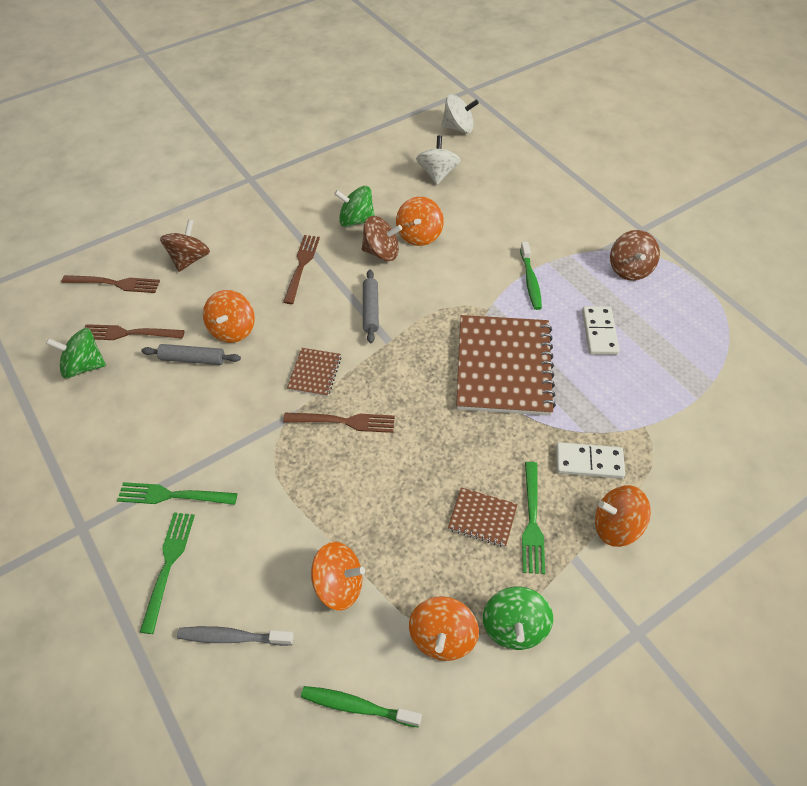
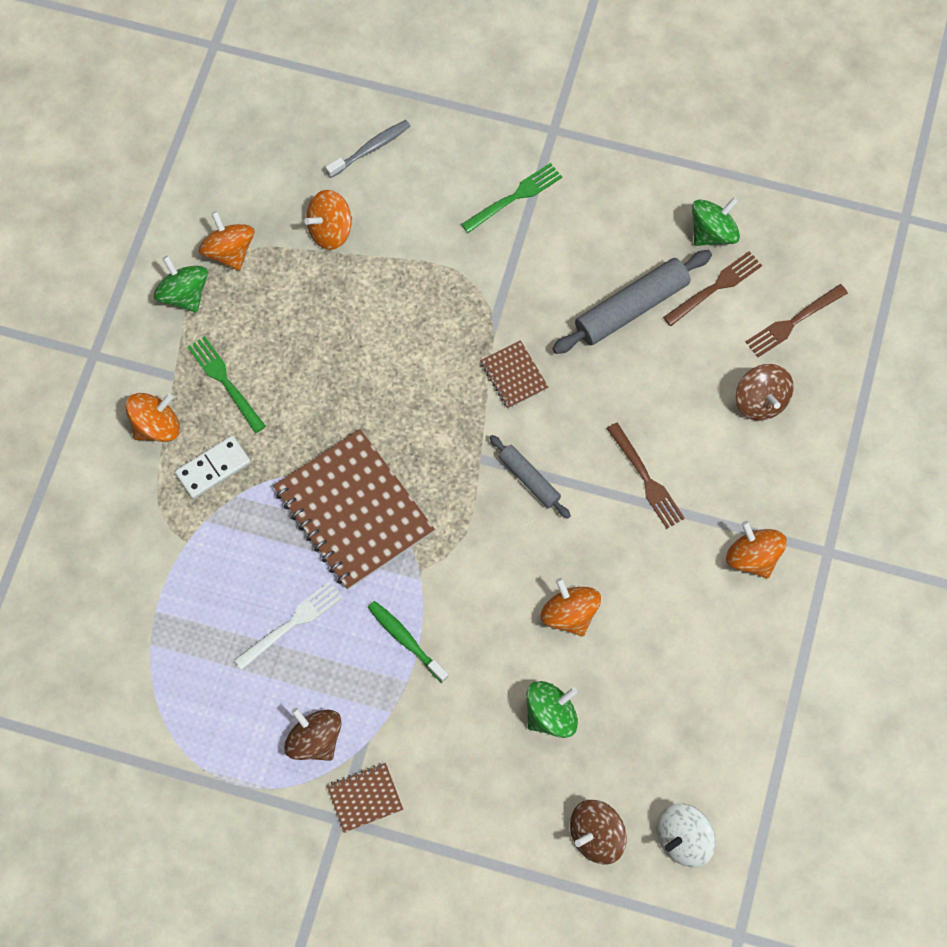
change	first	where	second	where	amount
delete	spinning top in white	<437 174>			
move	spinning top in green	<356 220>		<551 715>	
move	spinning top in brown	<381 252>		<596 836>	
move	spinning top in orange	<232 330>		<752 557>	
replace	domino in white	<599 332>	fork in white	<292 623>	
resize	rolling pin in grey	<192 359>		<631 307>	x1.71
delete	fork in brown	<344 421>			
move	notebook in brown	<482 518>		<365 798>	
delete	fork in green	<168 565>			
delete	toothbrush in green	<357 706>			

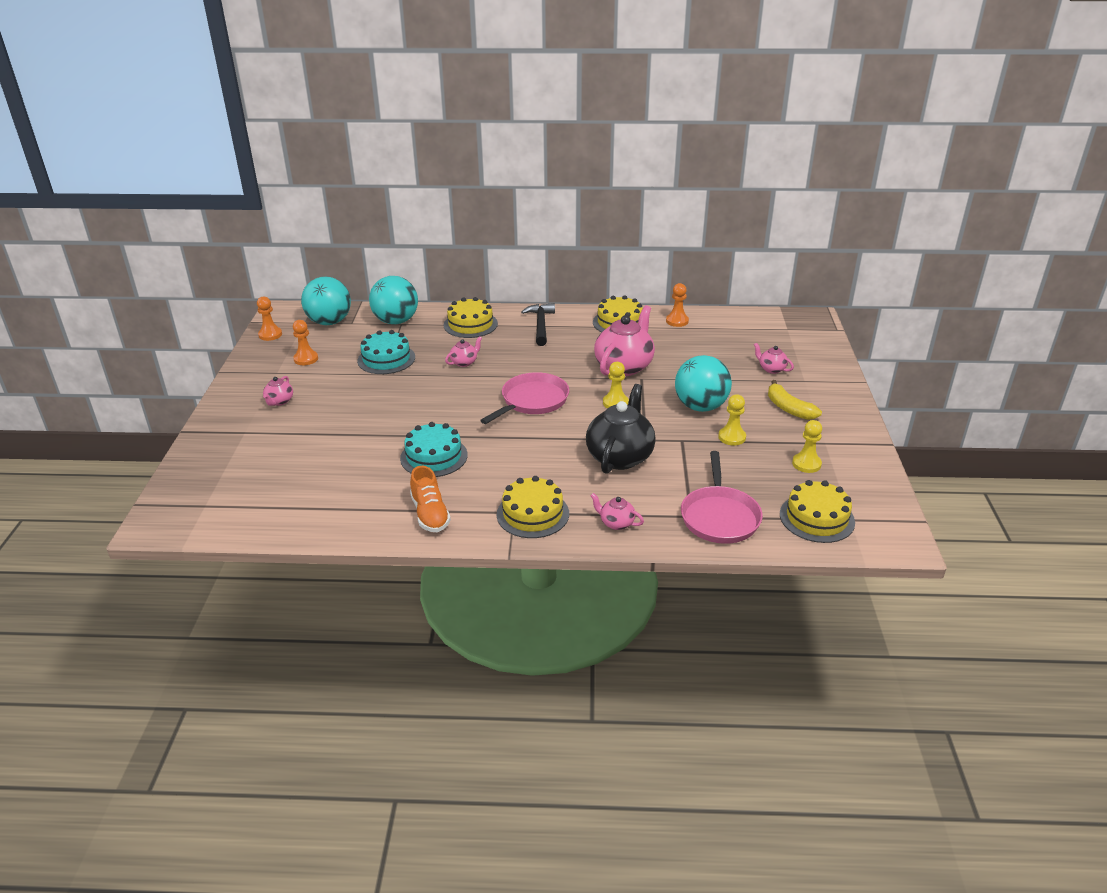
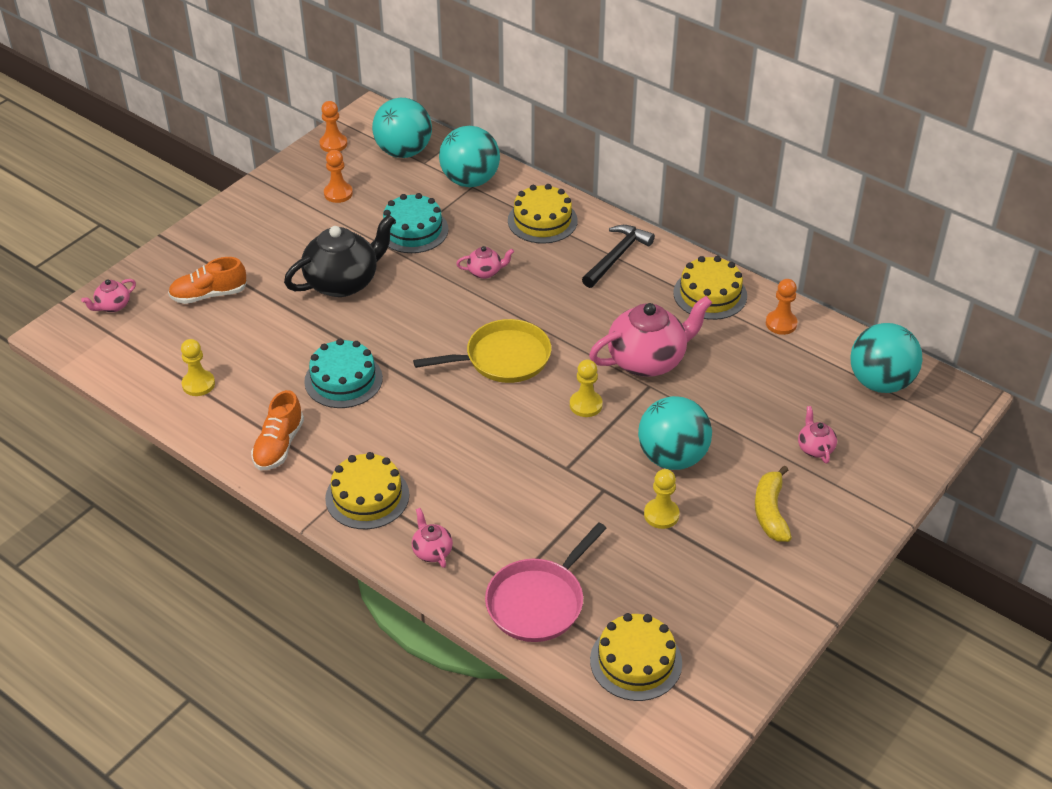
change	first	where	second	where	amount
recolor	pan in pink	<532 401>	pan in yellow	<503 358>	
move	teapot in pink	<279 401>		<113 306>	
move	teapot in black	<620 457>		<343 282>	
move	pawn in yellow	<806 464>		<198 384>	
insert			shoe in orange	<209 295>	
insert			ball in turquoise	<880 382>	

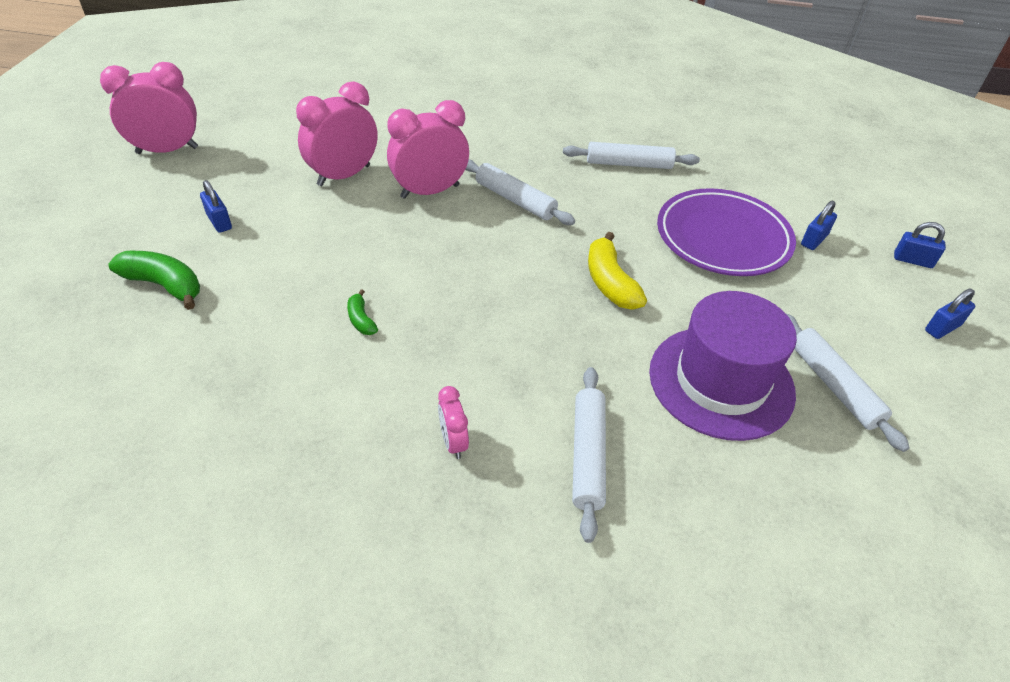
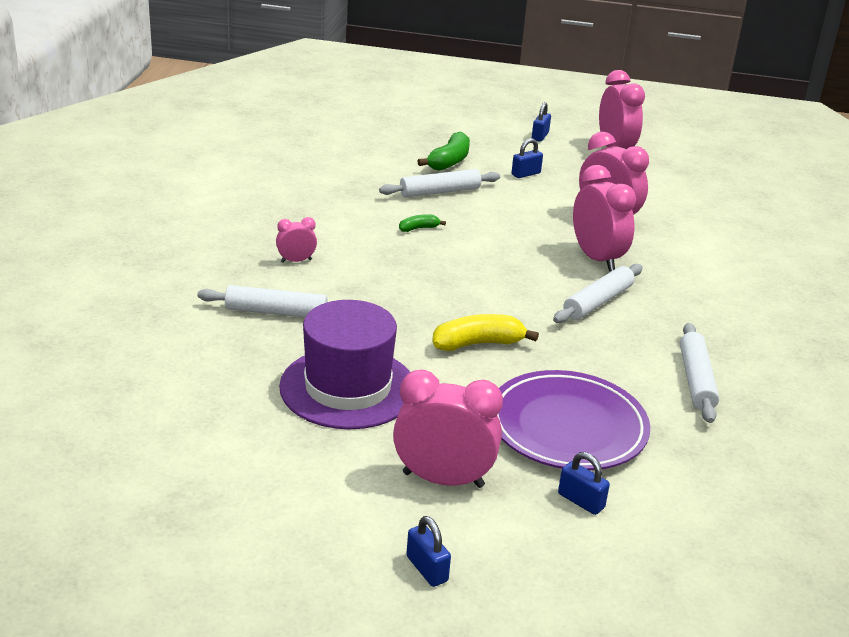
change	first	where	second	where	amount
move	padlock in blue	<912 260>		<540 136>	
move	rolling pin in white	<834 385>		<440 192>	
insert			clock in pink	<443 479>	

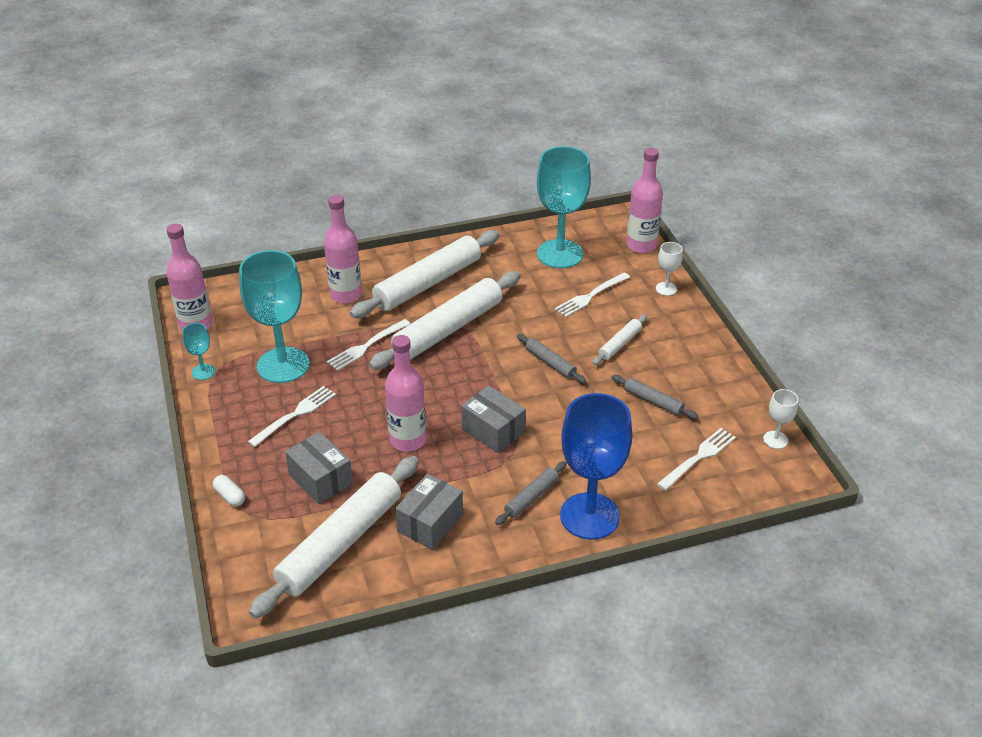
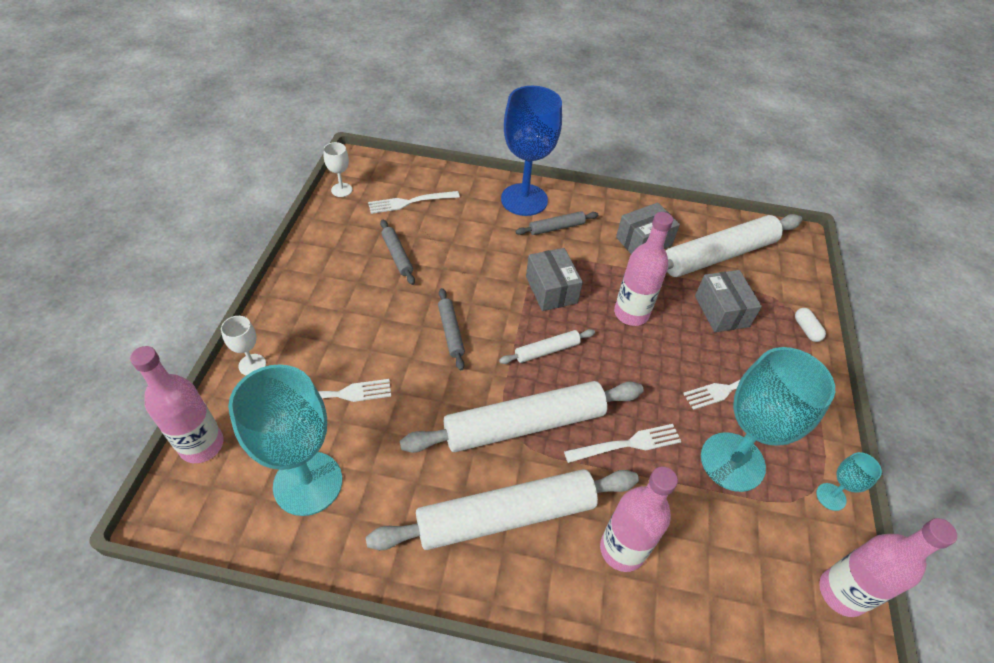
change	first	where	second	where	amount
move	rolling pin in white	<619 344>		<547 350>	

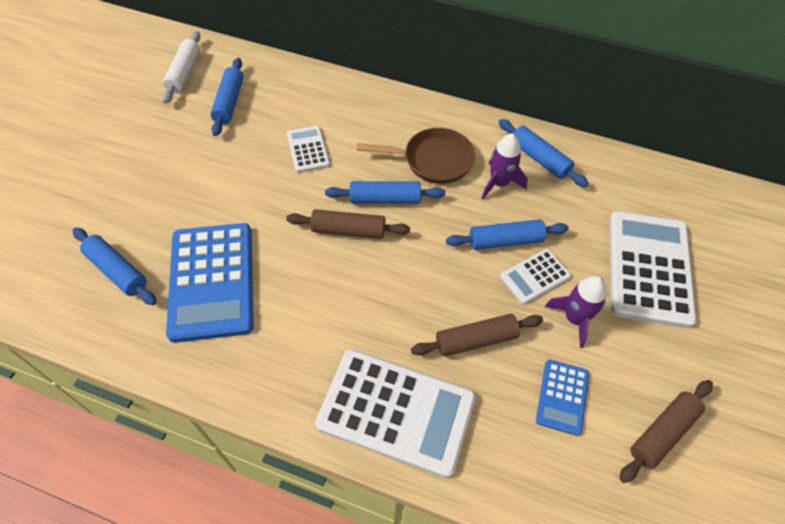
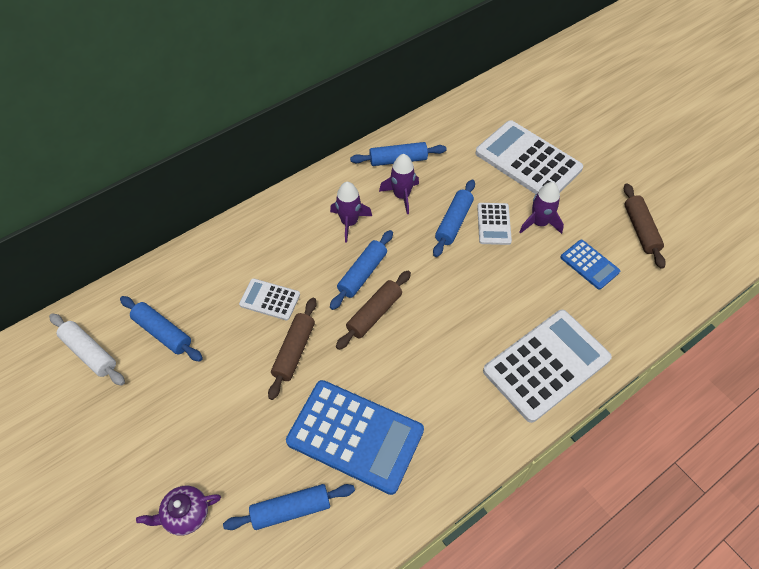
change	first	where	second	where	amount
replace	pan in brown	<433 160>	rocket in purple	<349 222>	
move	rolling pin in brown	<476 340>		<294 351>	
insert			teapot in purple	<185 514>	

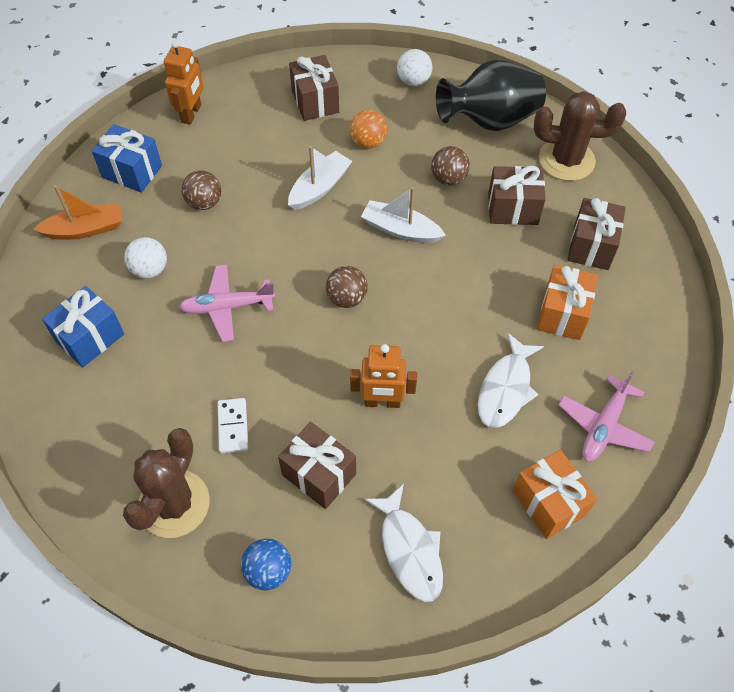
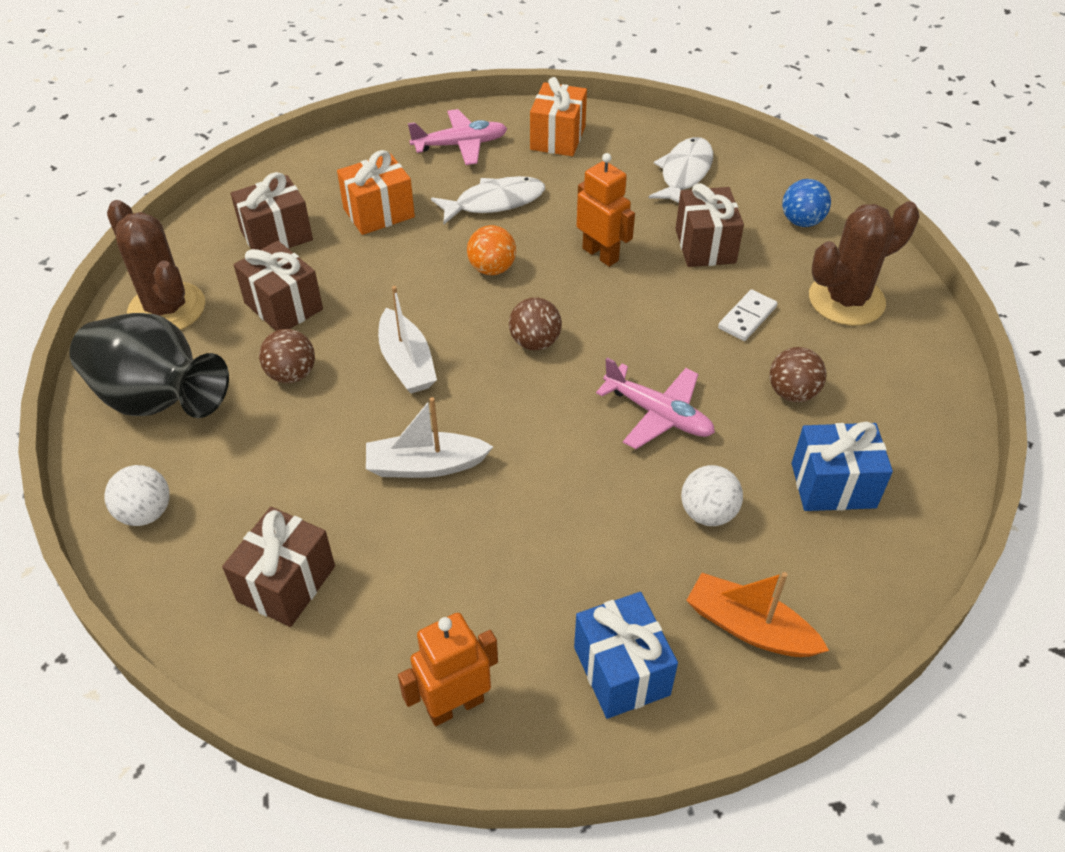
change	first	where	second	where	amount
move	ball in orange	<368 142>		<492 269>	
move	ball in brown	<204 203>		<792 393>	

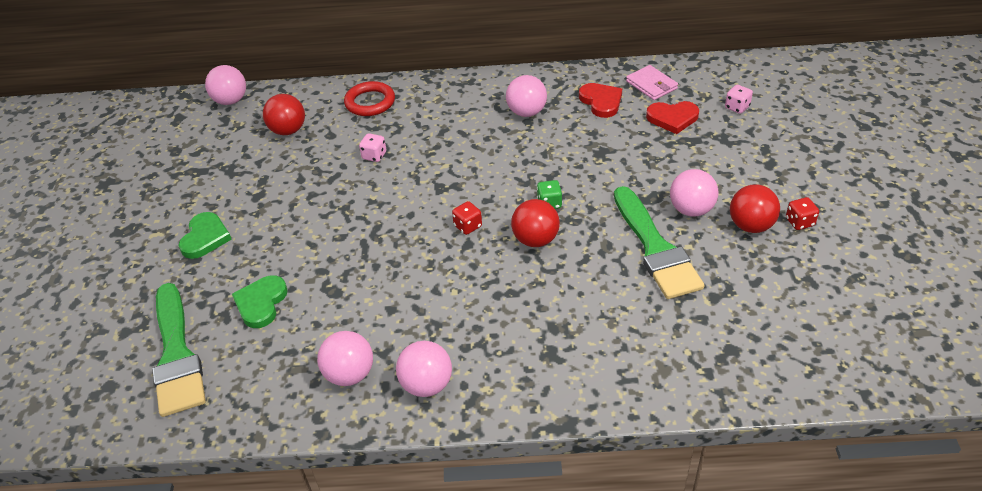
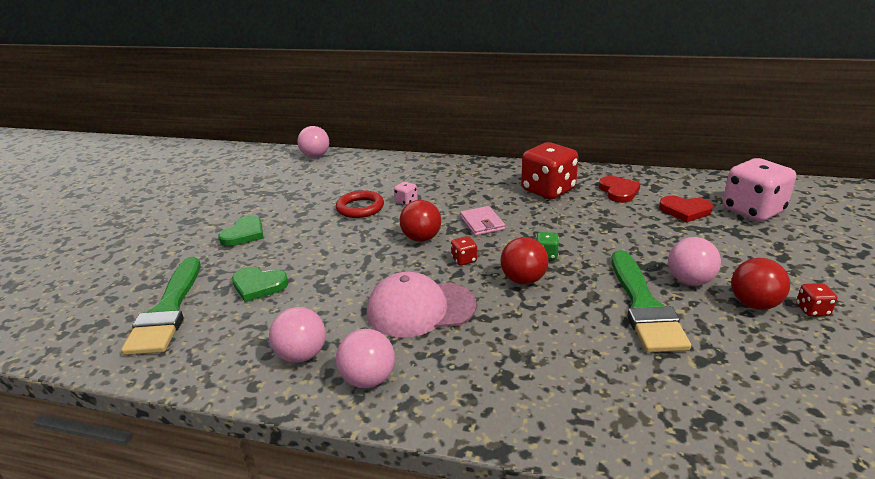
change	first	where	second	where	amount
move	wallet in pink	<651 85>		<482 223>	
replace	ball in pink	<526 112>	dice in red	<548 190>	
move	ring in red	<370 102>		<360 208>	
resize	dice in pink	<737 107>		<752 211>	x2.39
move	ball in red	<288 130>		<421 238>	
rotate	heart in green	<261 303>		<258 286>	105 degrees counterclockwise
insert			cap in pink	<420 309>	

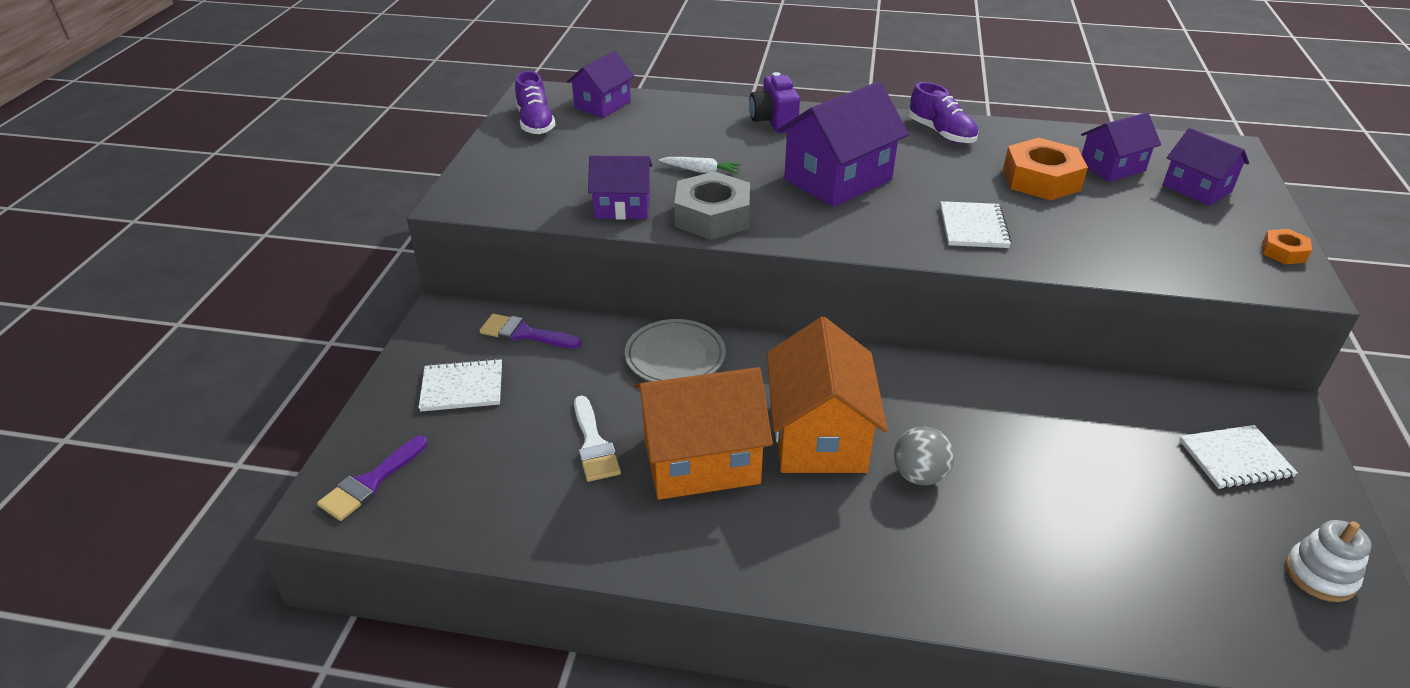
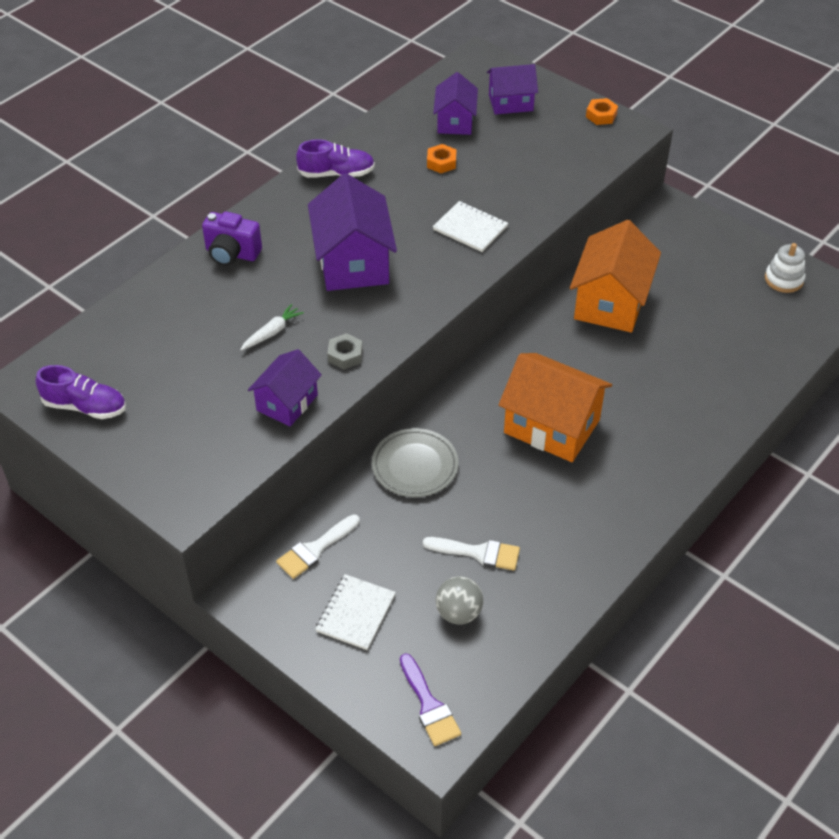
change	first	where	second	where	amount
delete	house in purple	<602 105>			
resize	nut in orange	<1041 179>		<441 162>	x0.51
resize	nut in grey	<712 216>		<345 355>	x0.51
recolor	brush in purple	<524 333>	brush in white	<315 549>	
move	house in orange	<701 460>		<610 302>	
delete	notebook in white	<1235 459>			
move	ball in grey	<919 475>		<458 613>	

